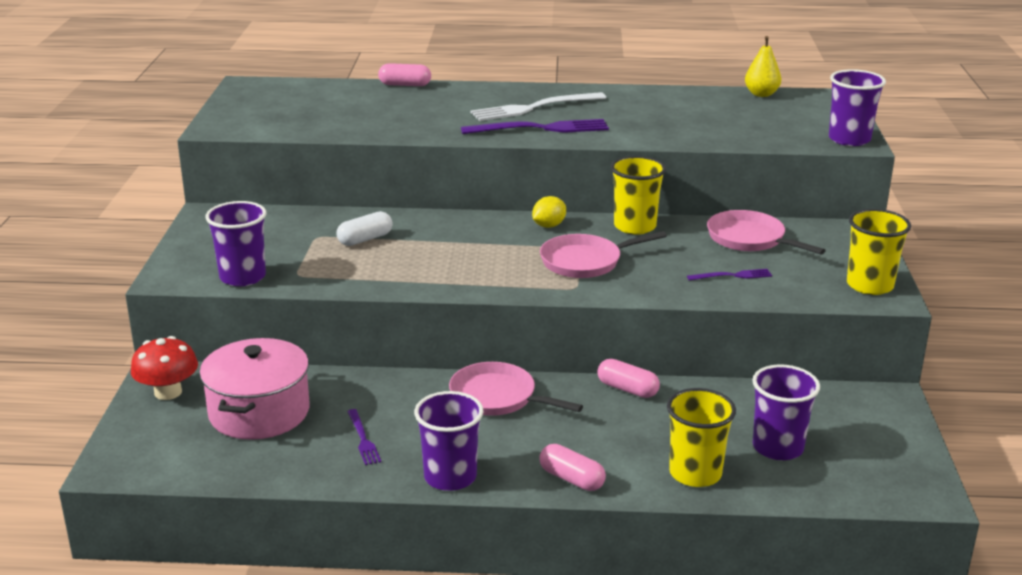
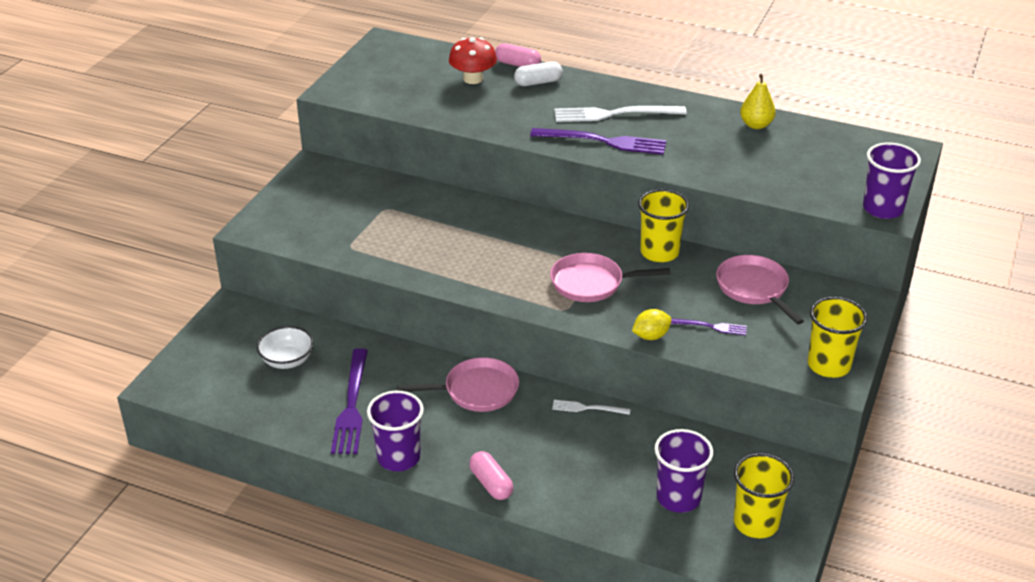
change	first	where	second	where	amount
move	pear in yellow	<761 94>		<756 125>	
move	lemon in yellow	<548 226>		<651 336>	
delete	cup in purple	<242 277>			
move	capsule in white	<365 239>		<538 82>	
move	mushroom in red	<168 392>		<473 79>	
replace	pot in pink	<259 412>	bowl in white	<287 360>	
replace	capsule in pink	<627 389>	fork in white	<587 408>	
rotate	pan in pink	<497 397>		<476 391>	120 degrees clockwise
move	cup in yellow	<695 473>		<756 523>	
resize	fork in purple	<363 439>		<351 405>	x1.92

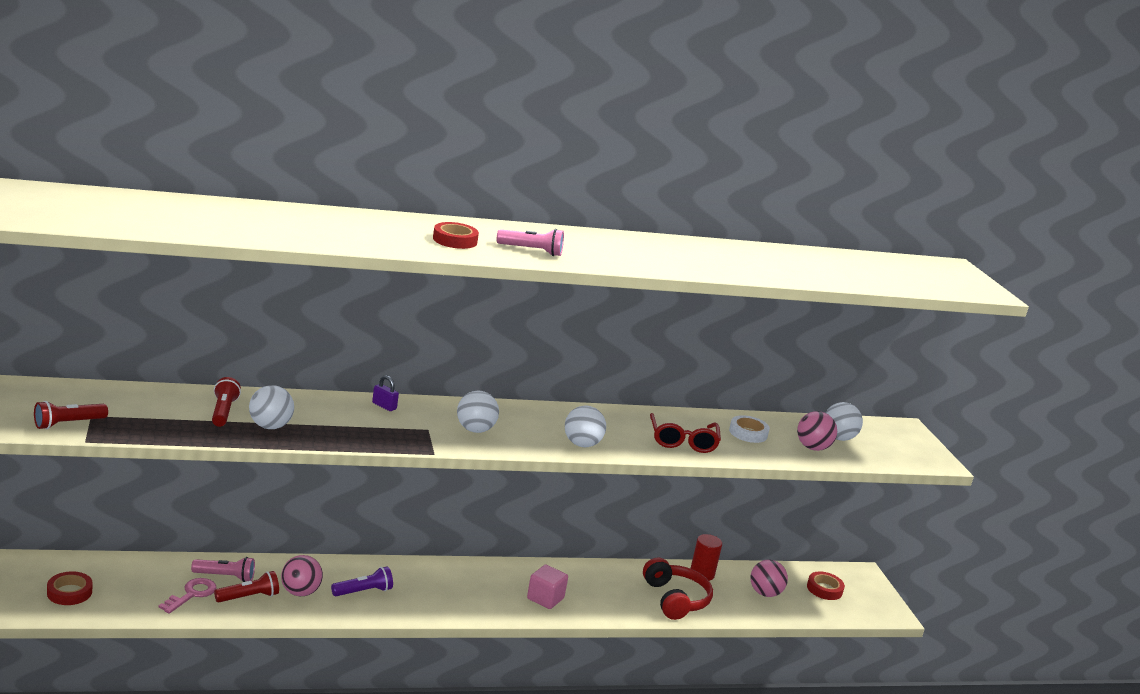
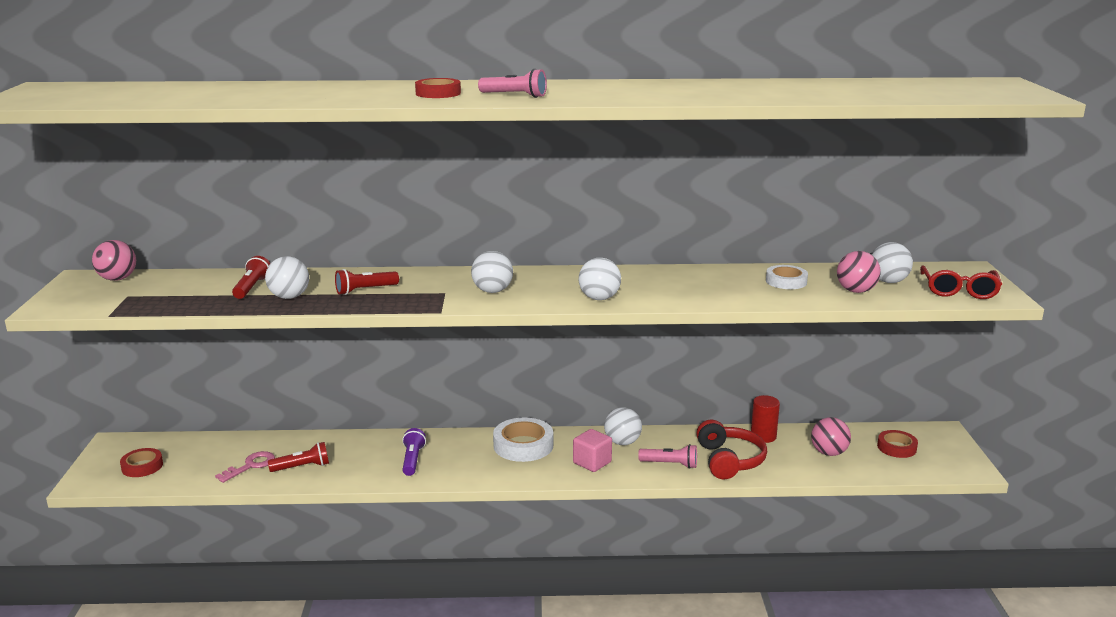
change	first	where	second	where	amount
delete	padlock in purple	<384 406>			
move	flashlight in red	<68 424>		<365 290>	
move	glasses in red	<682 441>		<959 290>	
move	ball in pink	<300 592>		<117 279>	
move	flashlight in pink	<225 577>		<670 464>	
rotate	flashlight in purple	<363 591>		<412 460>	75 degrees counterclockwise
insert			ball in white	<622 442>	
insert			tape in white	<523 445>	

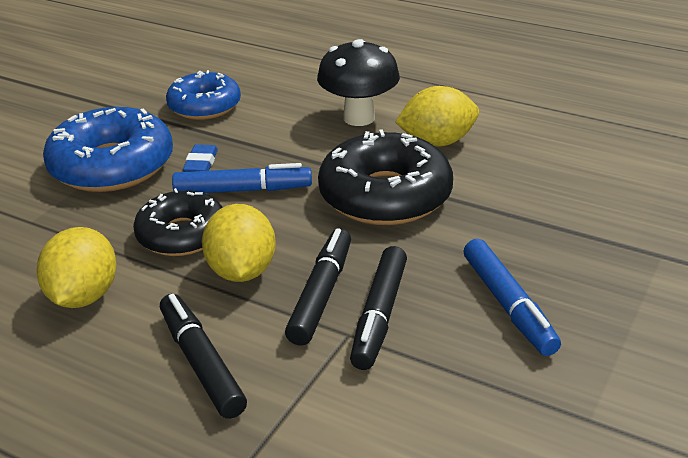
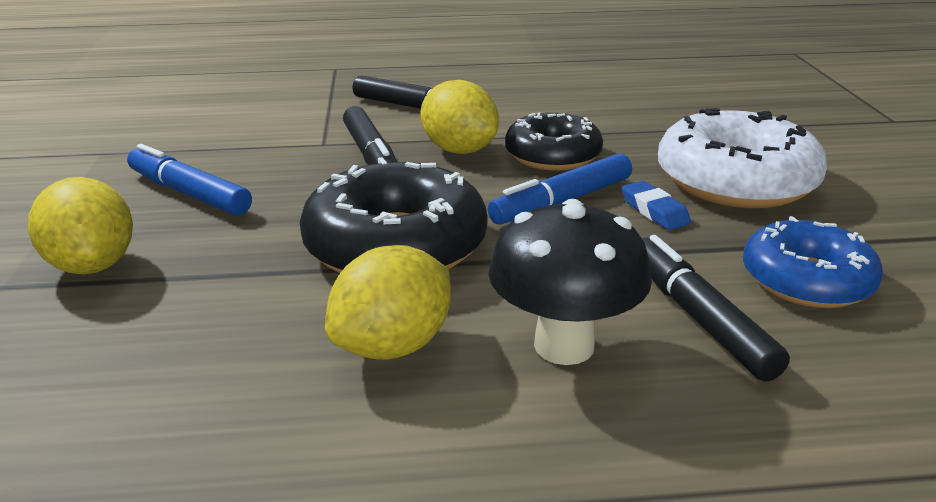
change	first	where	second	where	amount
recolor	donut in blue	<112 166>	donut in white	<735 181>	
move	lemon in yellow	<84 296>		<93 265>	
move	marker in black	<379 316>		<699 317>	

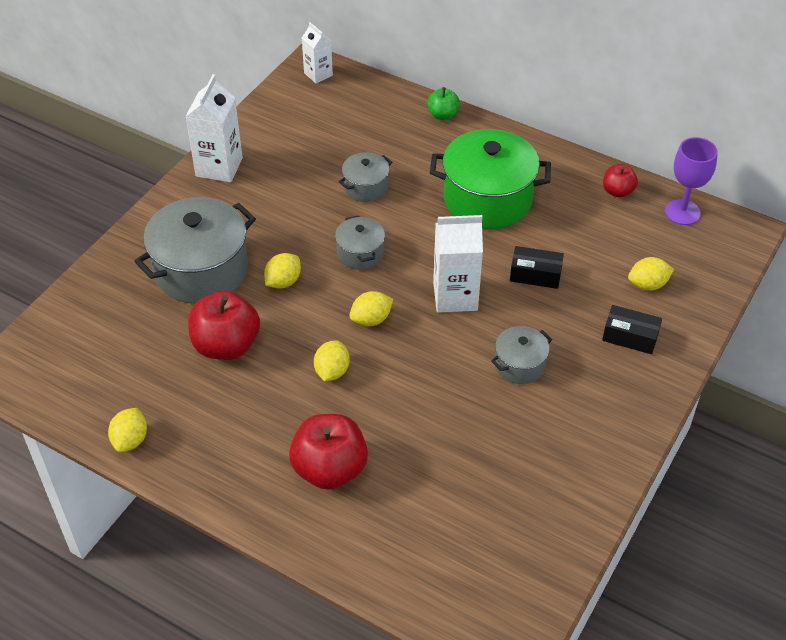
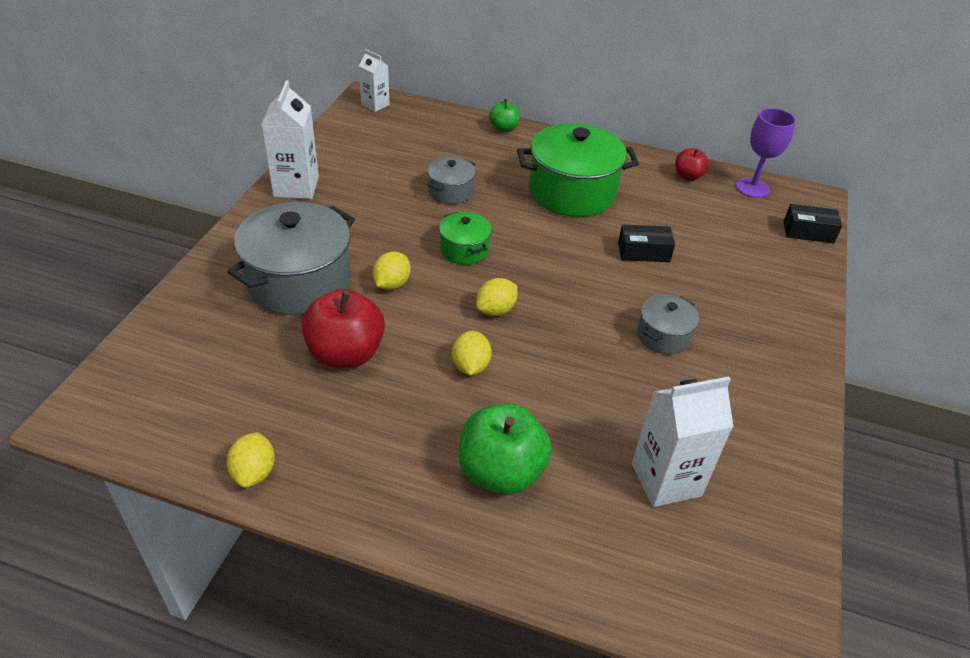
change	first	where	second	where	amount
recolor	pot in grey	<360 253>	pot in green	<464 250>	
move	carton in white	<455 296>		<666 479>	
delete	lemon in yellow	<648 285>			
move	box in black	<630 337>		<808 232>	
recolor	apple in red	<330 469>	apple in green	<501 472>	

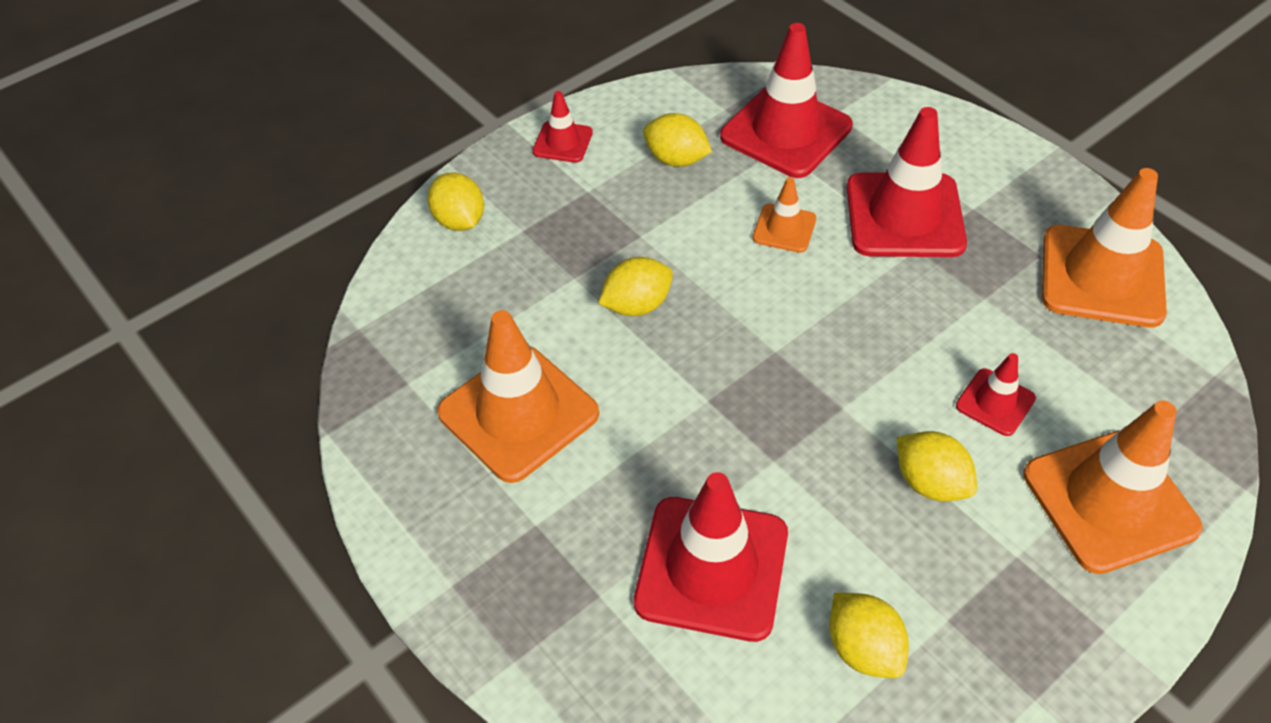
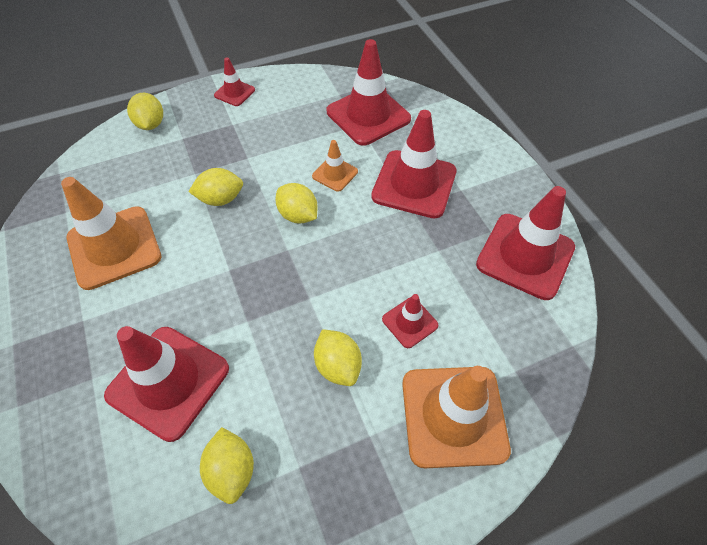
change	first	where	second	where	amount
move	lemon in yellow	<676 159>		<298 215>	
recolor	traffic cone in orange	<1102 276>	traffic cone in red	<525 256>	

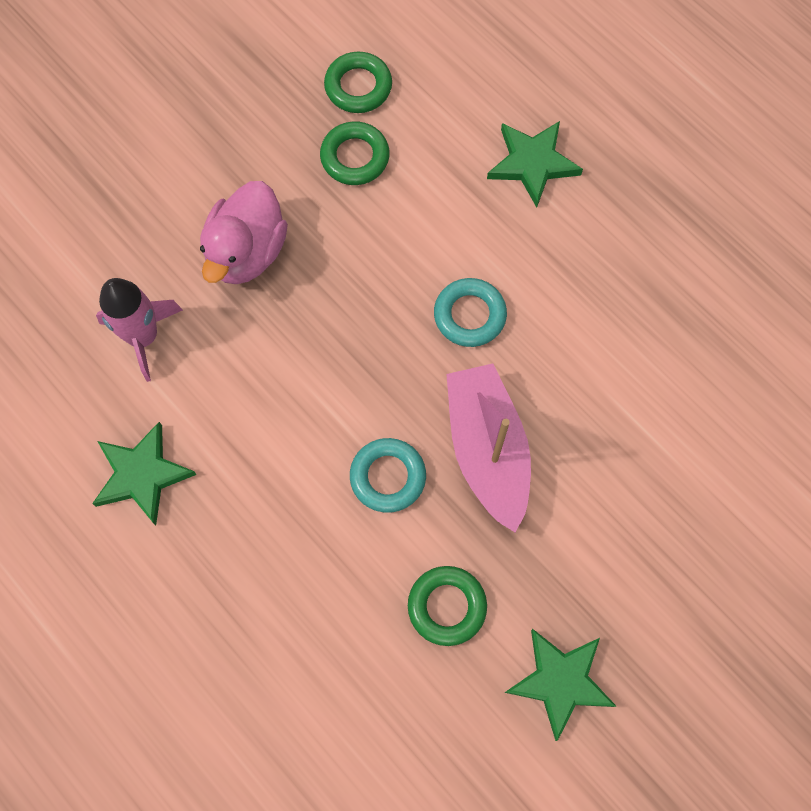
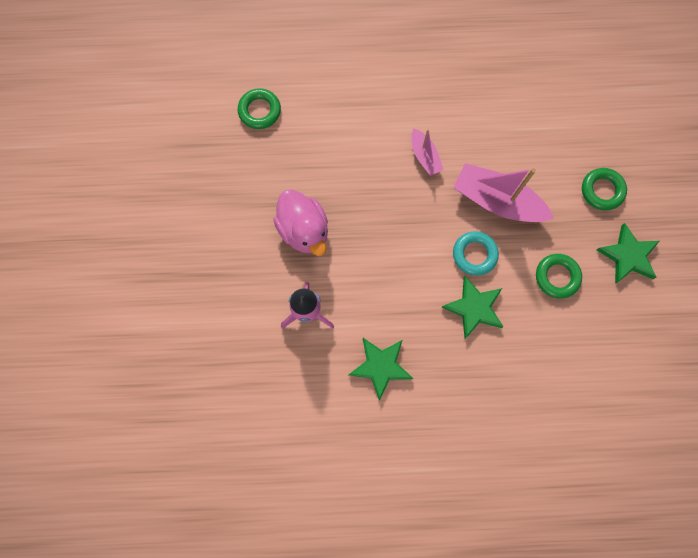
change	first	where	second	where	amount
move	ring in green	<355 157>		<602 190>	
move	star in green	<532 163>		<474 308>	
replace	ring in turquoise	<469 315>	boat in pink	<424 156>	

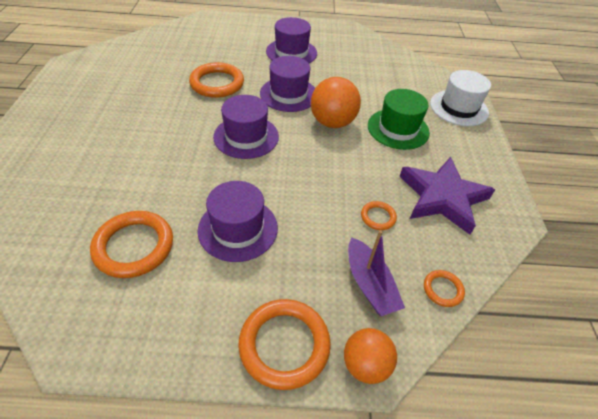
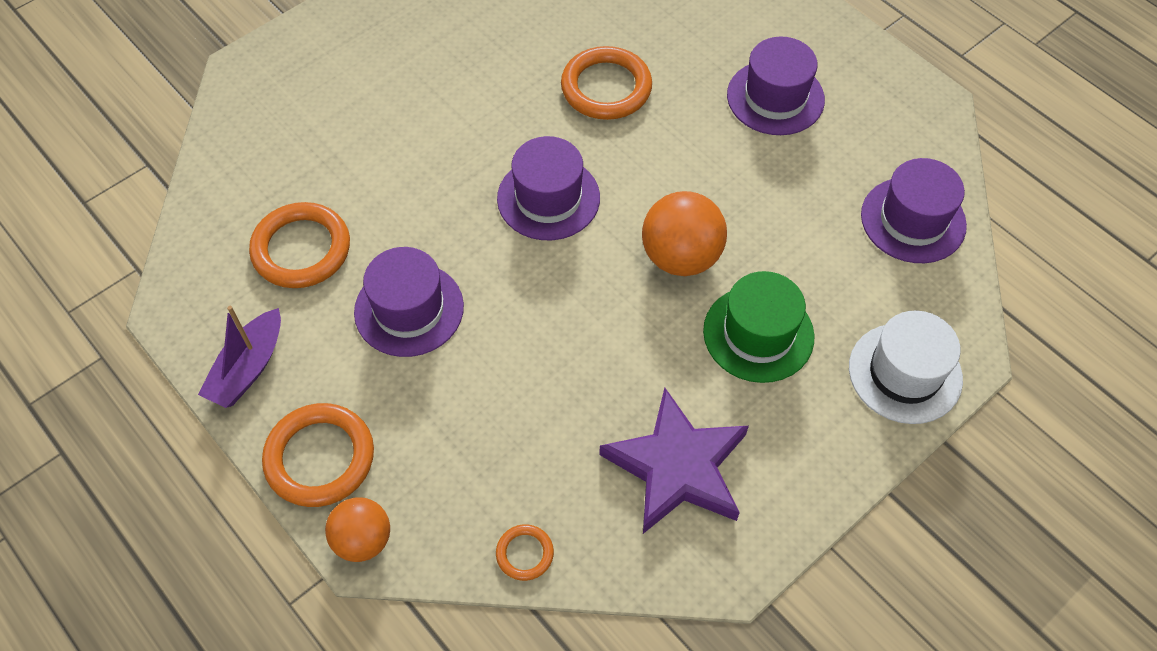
change	first	where	second	where	amount
move	hat in purple	<288 94>		<913 220>	
delete	ring in orange	<378 217>			
move	boat in purple	<369 284>		<248 368>	

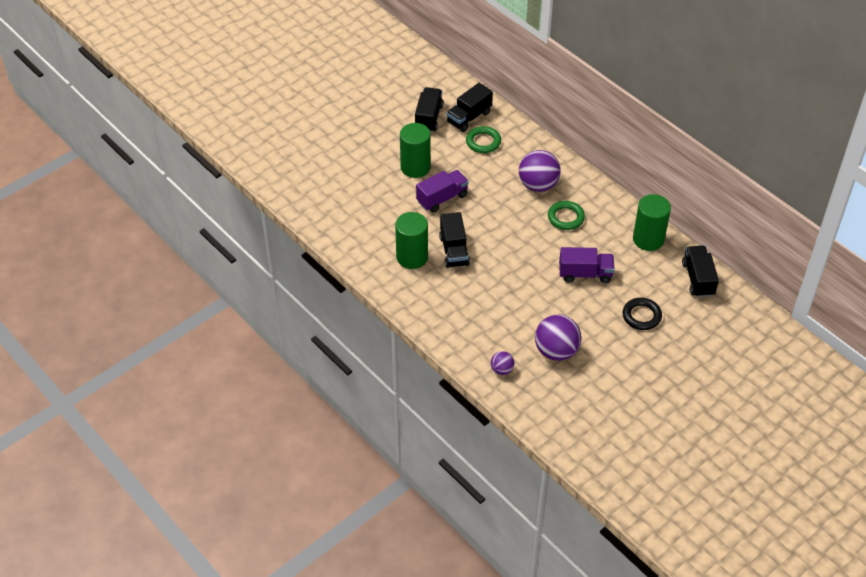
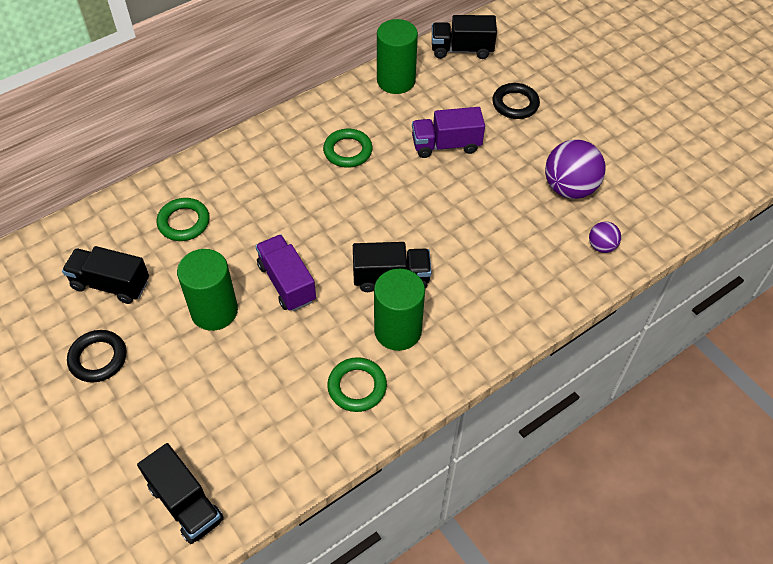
change	first	where	second	where	amount
move	truck in black	<469 117>		<185 503>	
delete	ball in purple	<538 185>			
rotate	truck in purple	<585 274>		<446 145>	105 degrees counterclockwise
insert			ring in black	<98 358>	
insert			ring in green	<357 387>	

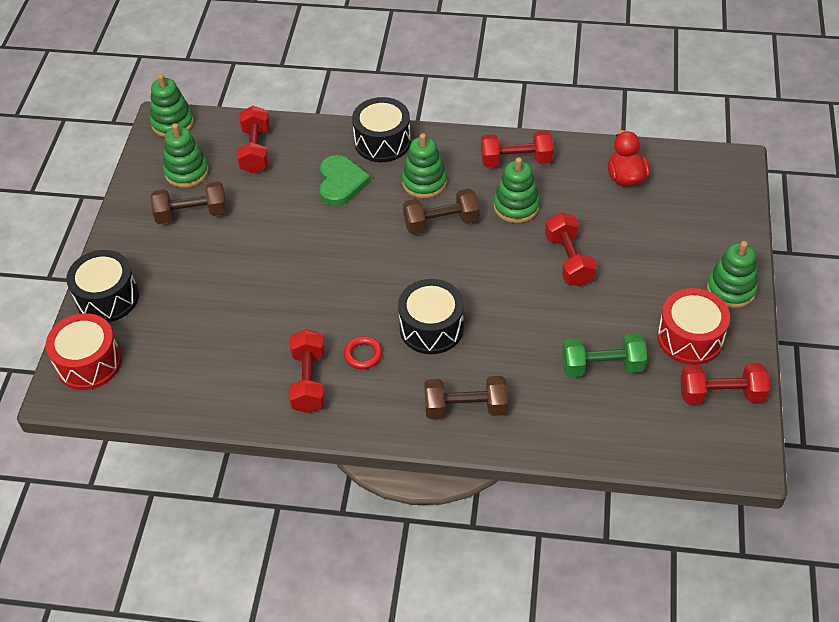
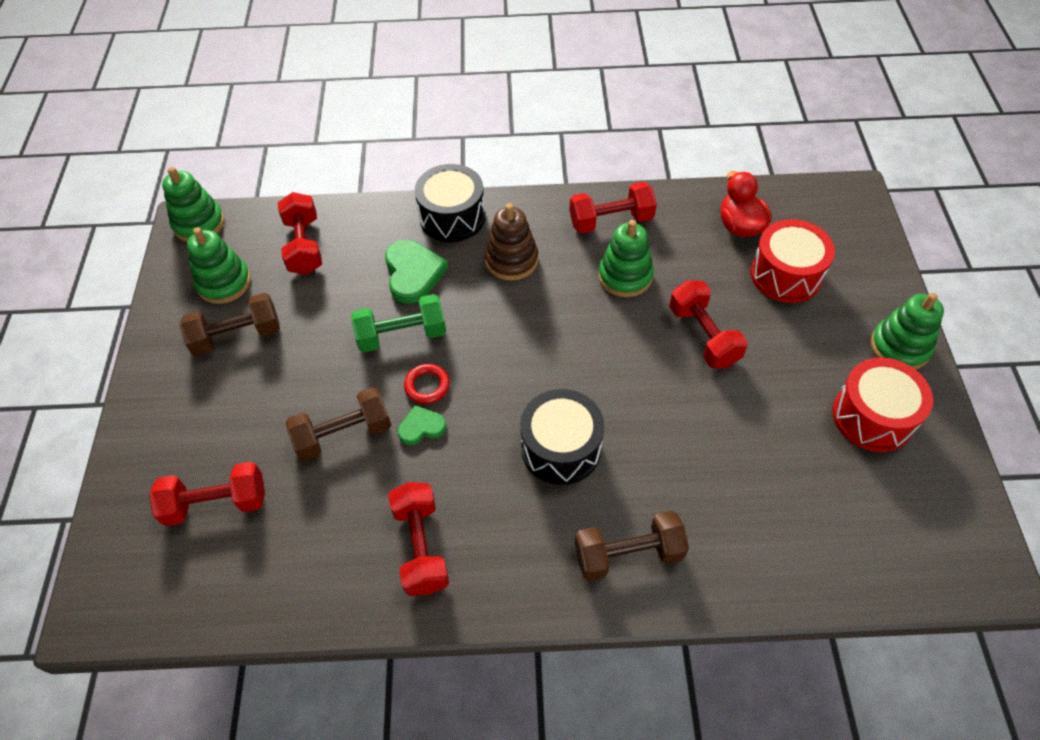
change	first	where	second	where	amount
recolor	stacking toy in green	<424 182>	stacking toy in brown	<511 260>	
move	dumbbell in brown	<441 223>		<343 434>	
delete	drum in black	<107 298>			
move	drum in red	<89 363>		<785 275>	
move	dumbbell in green	<602 366>		<402 335>	
move	ring in red	<363 355>		<427 386>	
move	dumbbell in red	<721 394>		<216 503>	
insert			heart in green	<421 427>	

